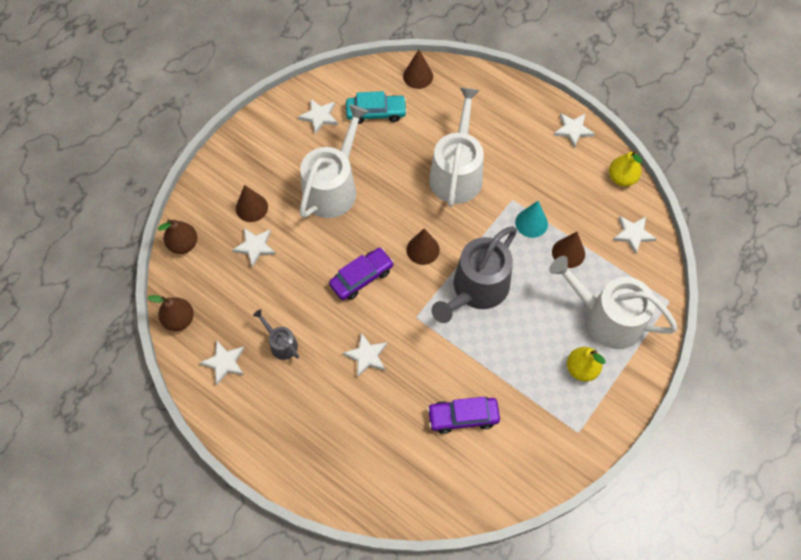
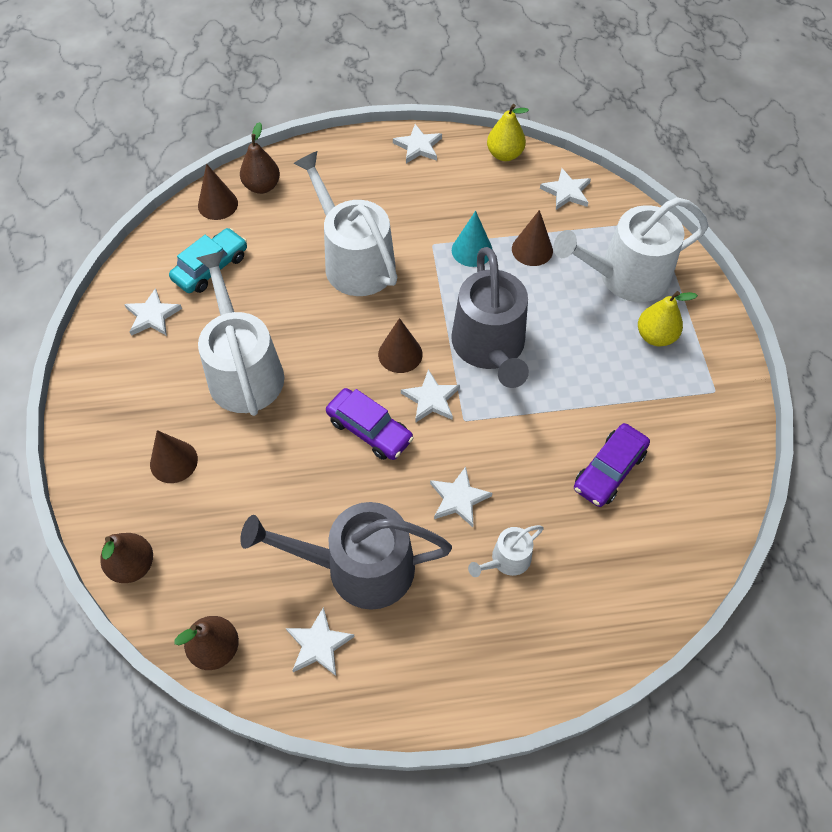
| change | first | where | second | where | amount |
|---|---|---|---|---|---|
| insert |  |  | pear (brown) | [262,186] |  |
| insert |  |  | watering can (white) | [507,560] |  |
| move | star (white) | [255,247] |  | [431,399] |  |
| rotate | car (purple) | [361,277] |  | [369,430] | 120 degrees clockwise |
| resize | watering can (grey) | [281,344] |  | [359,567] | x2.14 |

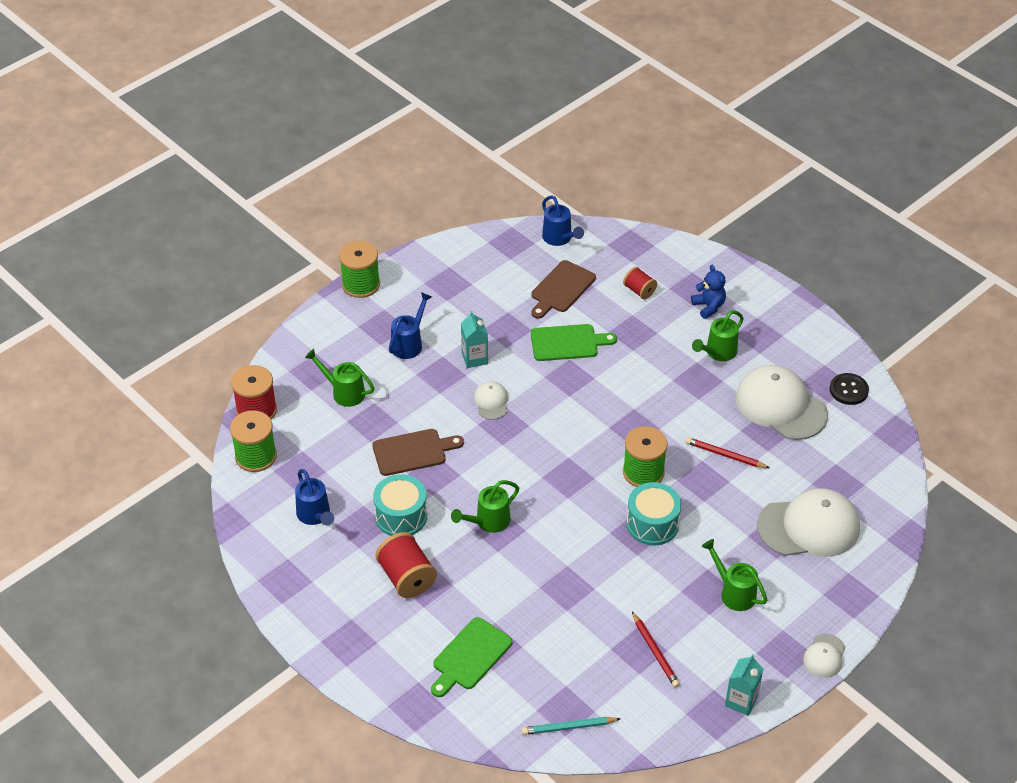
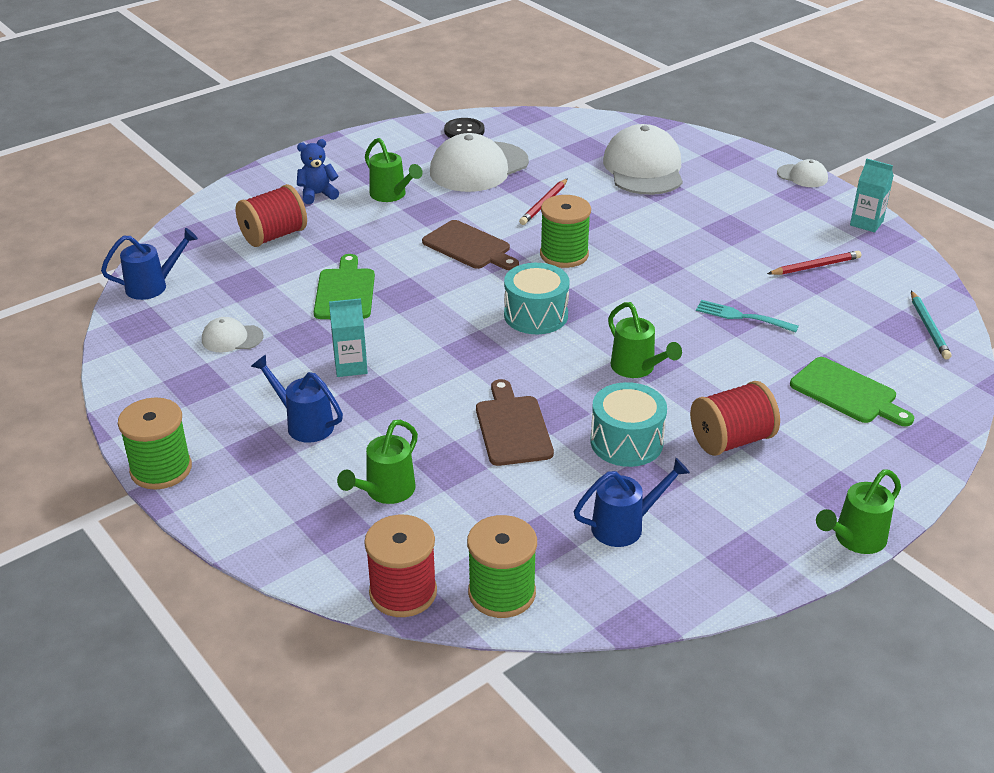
| change | first | where | second | where | amount |
|---|---|---|---|---|---|
| insert |  |  | fork (turquoise) | [742,316] |  |
| move | cap (white) | [491,402] |  | [232,338] |  |
| move | cutting board (brown) | [561,289] |  | [469,247] |  |
| move | drum (turquoise) | [652,524] |  | [536,315] |  |
| move | watering can (green) | [734,592] |  | [855,539] |  |
| resize | spool (red) | [639,291] |  | [273,236] | x1.69 |

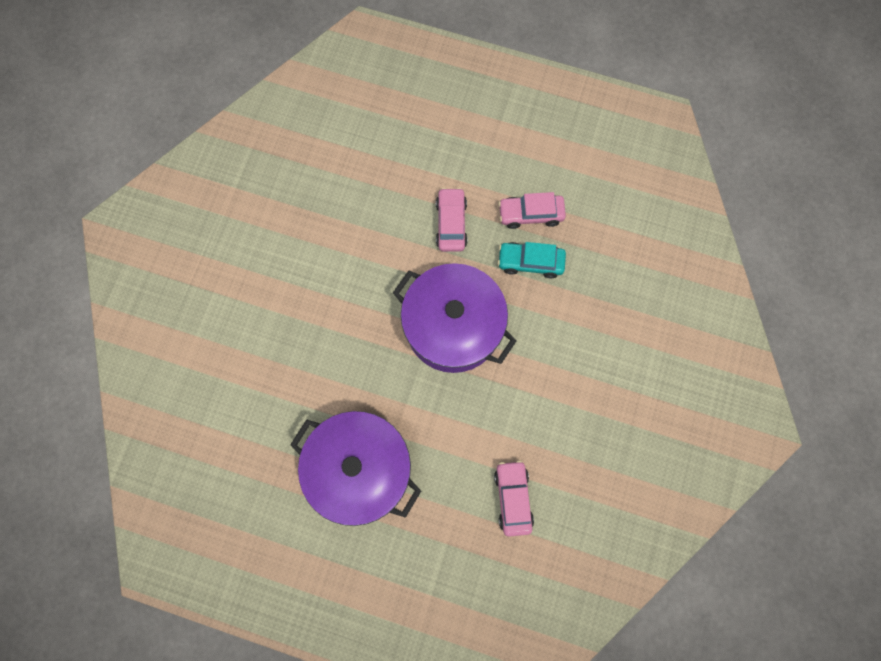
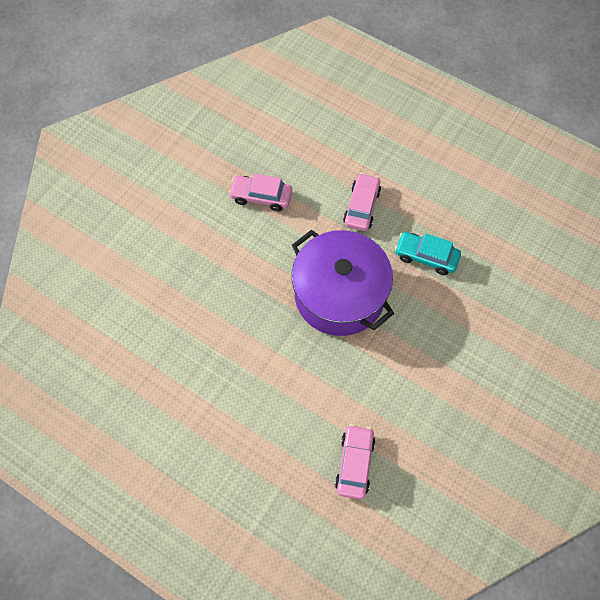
| change | first | where | second | where | amount |
|---|---|---|---|---|---|
| delete | pot (purple) | [360,469] |  |  |  |
| move | car (pink) | [530,214] |  | [261,197] |  |

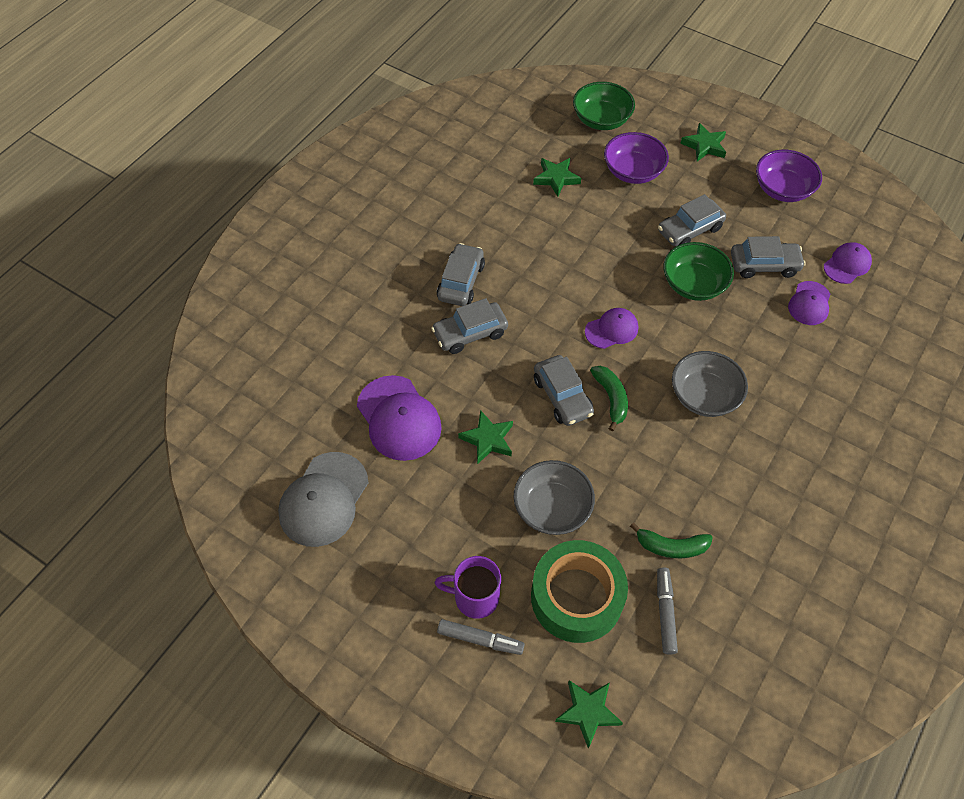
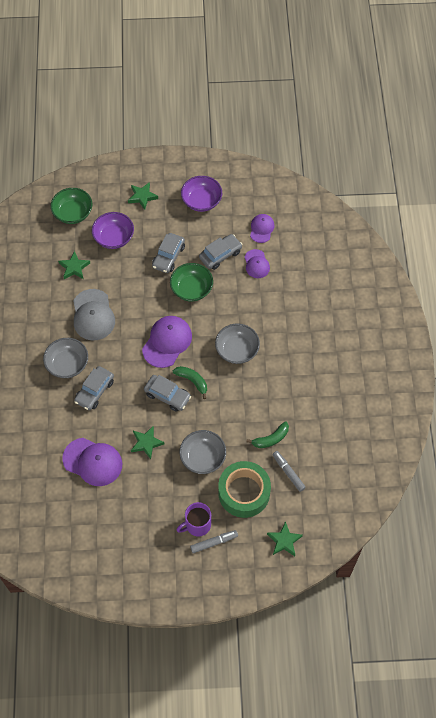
| change | first | where | second | where | amount |
|---|---|---|---|---|---|
| move | cap (grey) | [324,499] |  | [93,315] |  |
| replace | car (grey) | [461,281] | bowl (grey) | [67,364] |  |
| resize | cap (purple) | [611,330] |  | [167,342] | x1.69 |

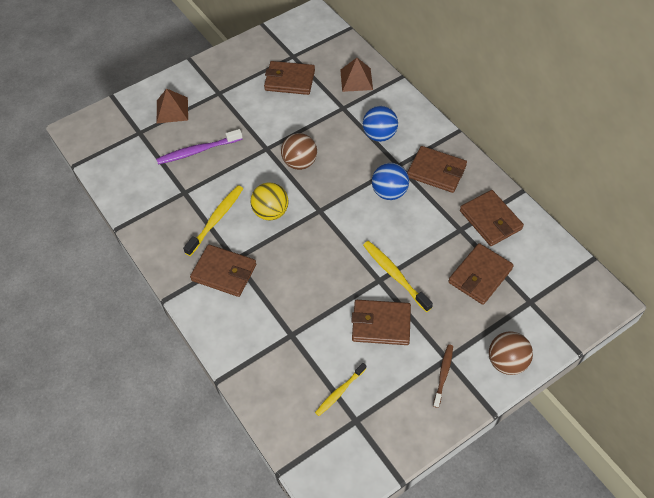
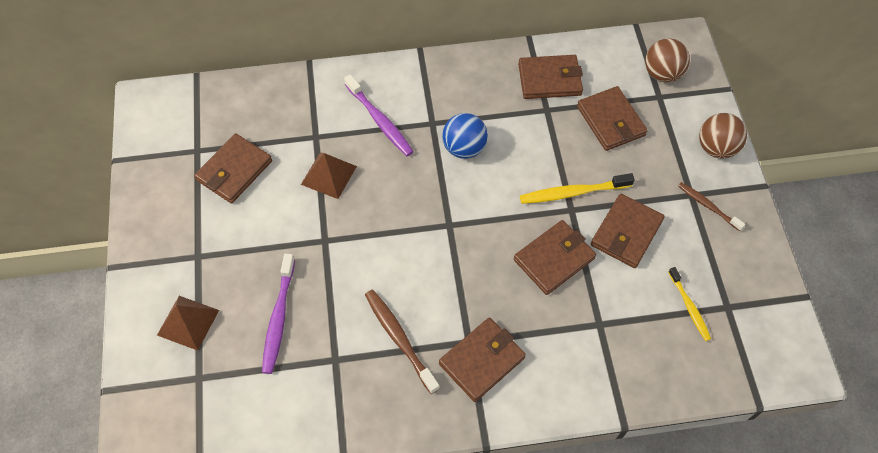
| change | first | where | second | where | amount |
|---|---|---|---|---|---|
| delete | ball (yellow) | [271,212] |  |  |  |
| move | ball (brown) | [300,163] |  | [662,74] |  |
| move | pyramid (brown) | [356,79] |  | [328,175] |  |
| move | wallet (brown) | [436,171] |  | [554,259] |  |
| replace | ball (blue) | [379,135] | toothbrush (purple) | [380,120] |  |
| recolor | toothbrush (yellow) | [216,219] | toothbrush (brown) | [399,339] |  |

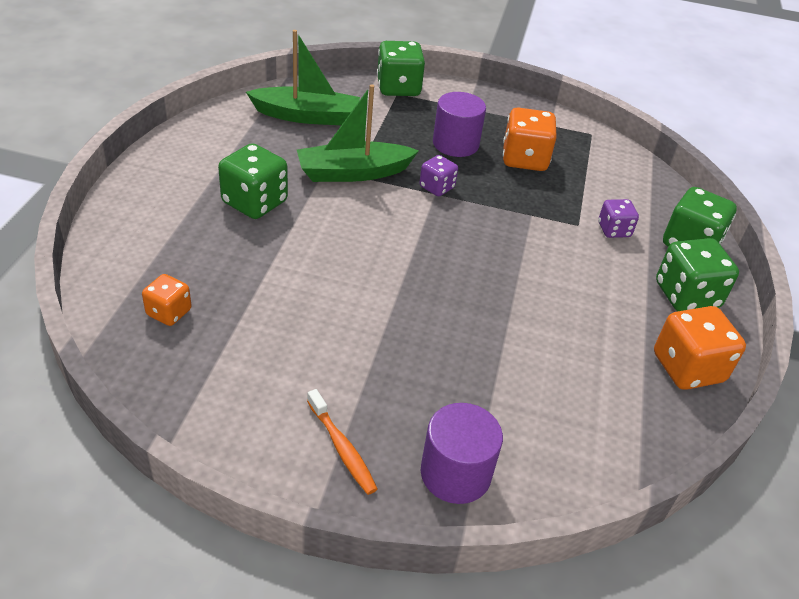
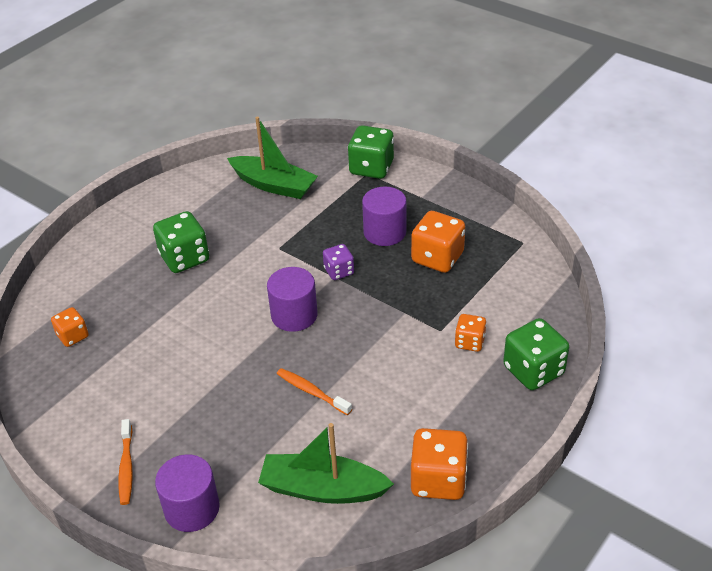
| change | first | where | second | where | amount |
|---|---|---|---|---|---|
| delete | dice (green) | [686,296] |  |  |  |
| insert |  |  | cylinder (purple) | [294,315] |  |
| insert |  |  | toothbrush (orange) | [311,391] |  |
| move | boat (green) | [353,173] |  | [322,489] |  |
| recolor | dice (purple) | [614,230] | dice (orange) | [469,342] |  |

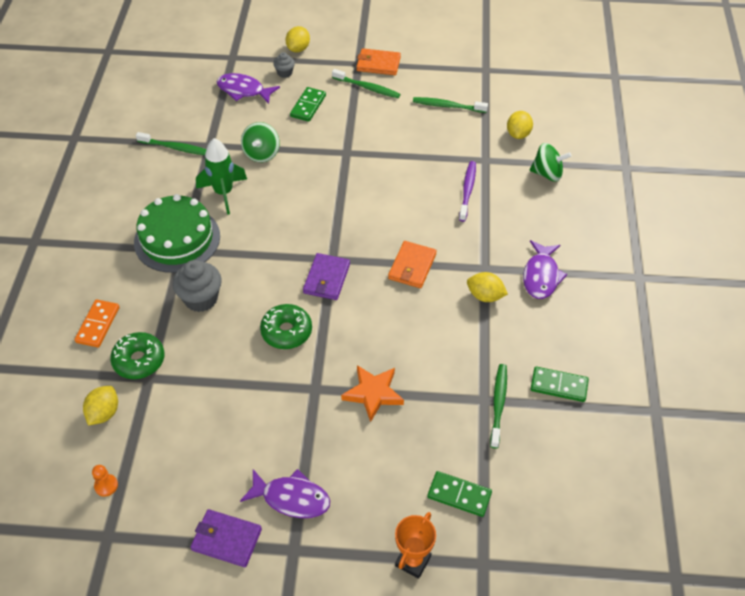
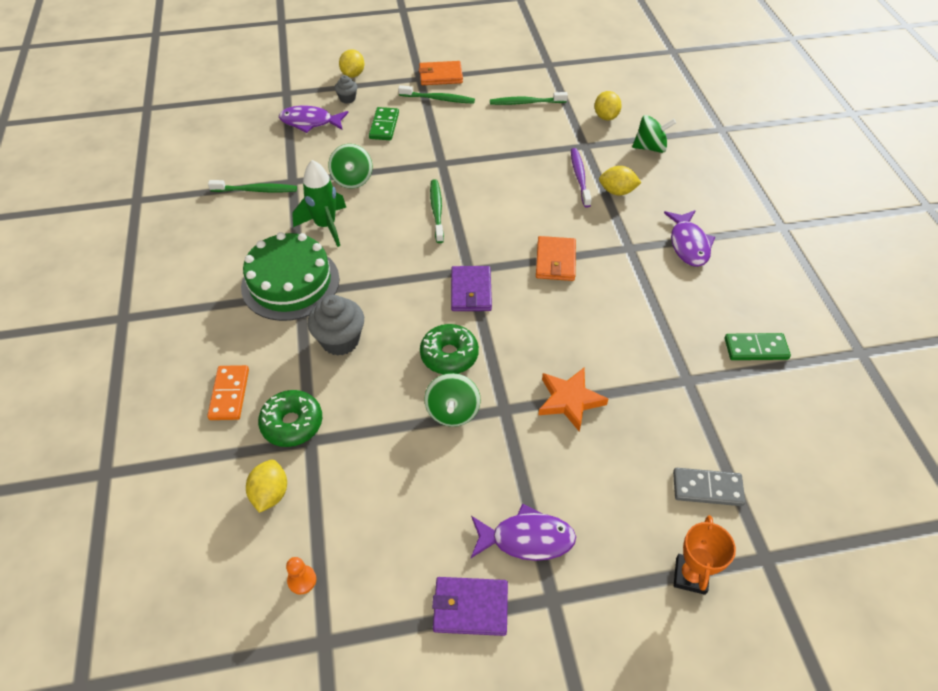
| change | first | where | second | where | amount |
|---|---|---|---|---|---|
| insert |  |  | spinning top (green) | [452,411] |  |
| move | lemon (yellow) | [485,296] |  | [617,191] |  |
| move | toothbrush (green) | [498,404] |  | [437,210] |  |
| recolor | domino (green) | [459,495] | domino (grey) | [707,488] |  |

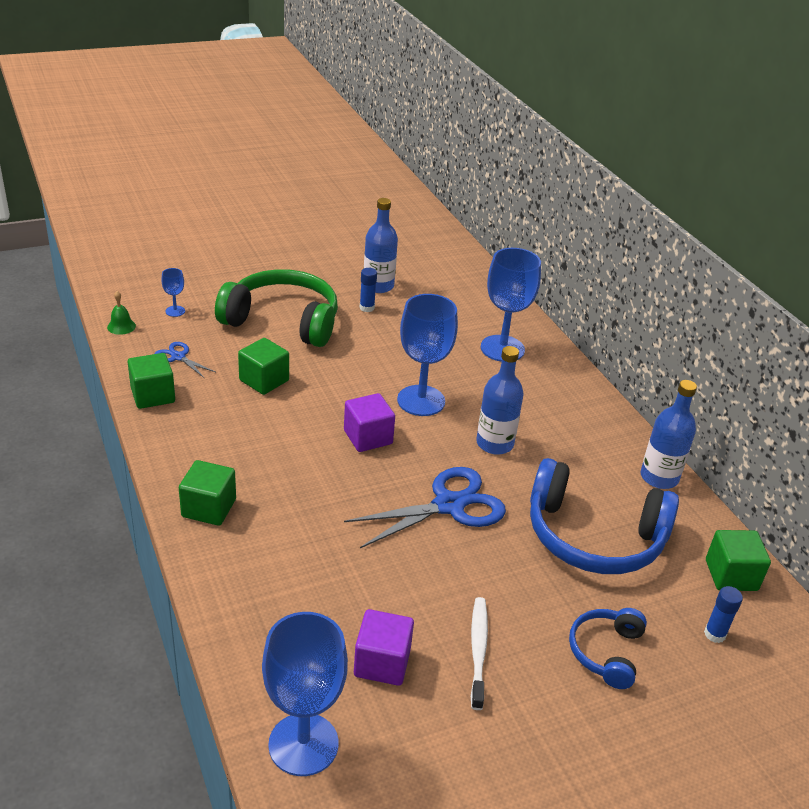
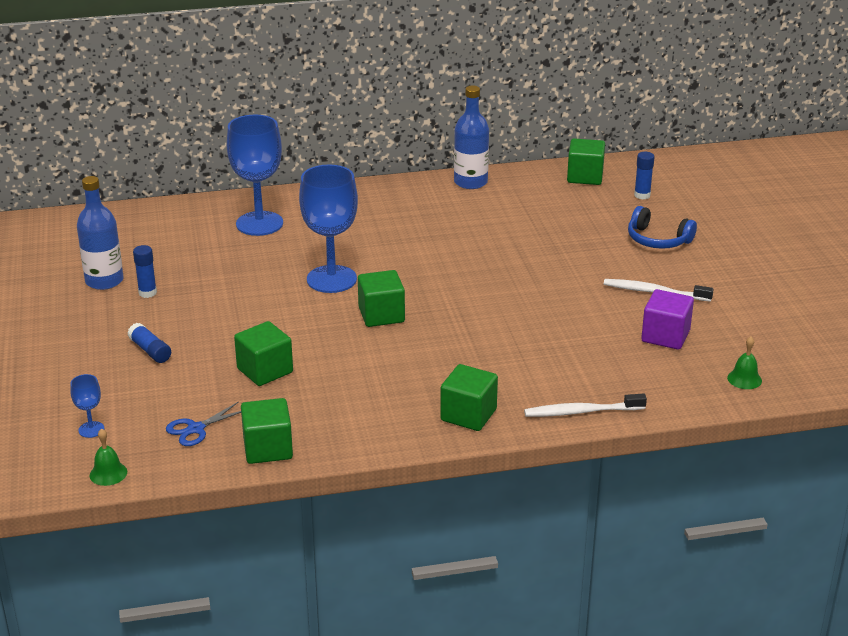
| change | first | where | second | where | amount |
|---|---|---|---|---|---|
| delete | scissors (blue) | [449,505] |  |  |  |
| delete | bottle (blue) | [494,443] |  |  |  |
| delete | headphones (blue) | [594,536] |  |  |  |
| insert |  |  | toothbrush (white) | [582,412] |  |
| replace | headphones (green) | [283,321] | glue stick (blue) | [150,351] |  |
| replace | goblet (blue) | [303,744] | bell (green) | [744,379] |  |
| recolor | cube (purple) | [368,437] | cube (green) | [381,315] |  |

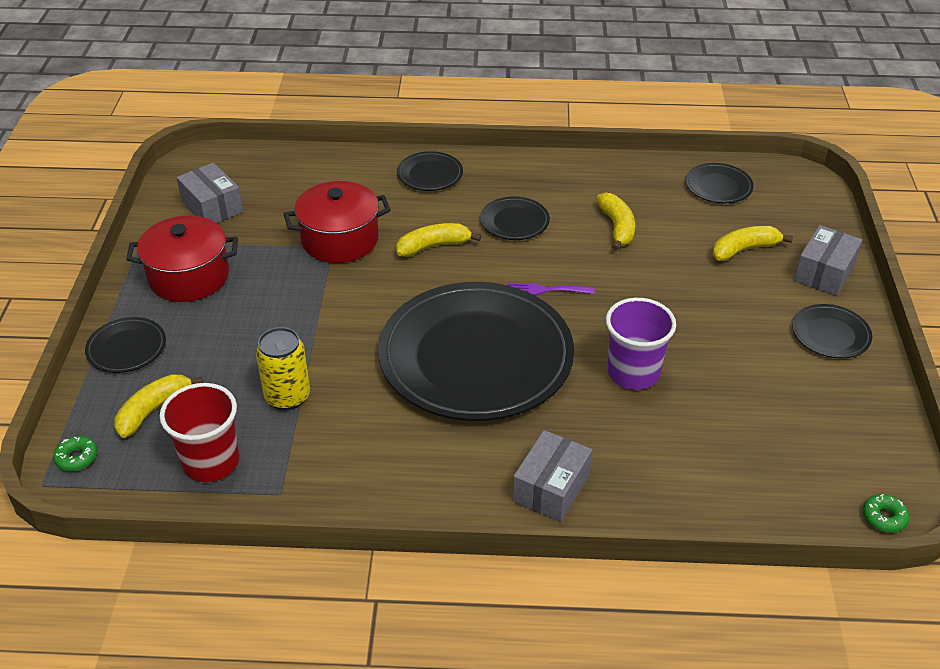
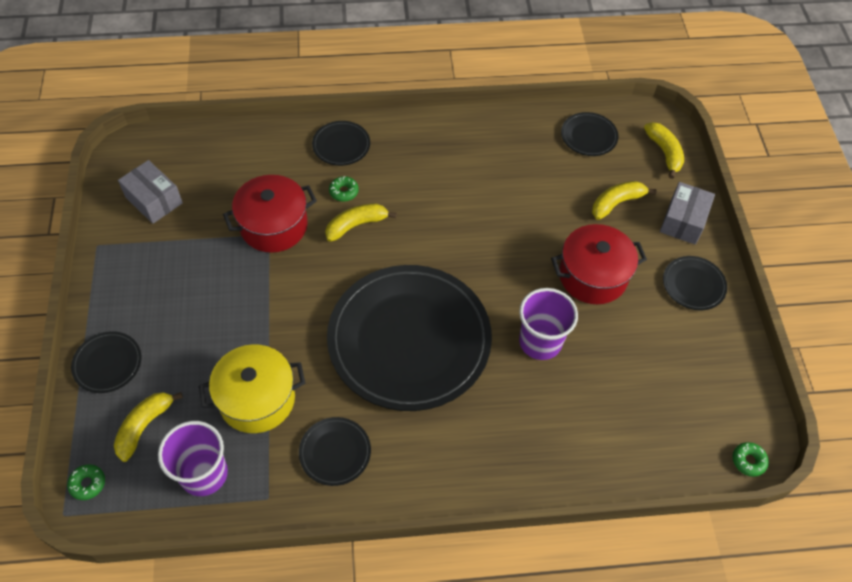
| change | first | where | second | where | amount |
|---|---|---|---|---|---|
| delete | fork (purple) | [546,290] |  |  |  |
| delete | box (grey) | [551,488] |  |  |  |
| insert |  |  | donut (green) | [344,192] |  |
| move | pot (red) | [189,276] |  | [593,276] |  |
| move | plate (black) | [514,222] |  | [335,452] |  |
| move | banana (yellow) | [617,227] |  | [664,153] |  |
| replace | can (yellow) | [287,397] | pot (yellow) | [257,399] |  |
| recolor | cup (red) | [211,462] | cup (purple) | [204,474] |  |

